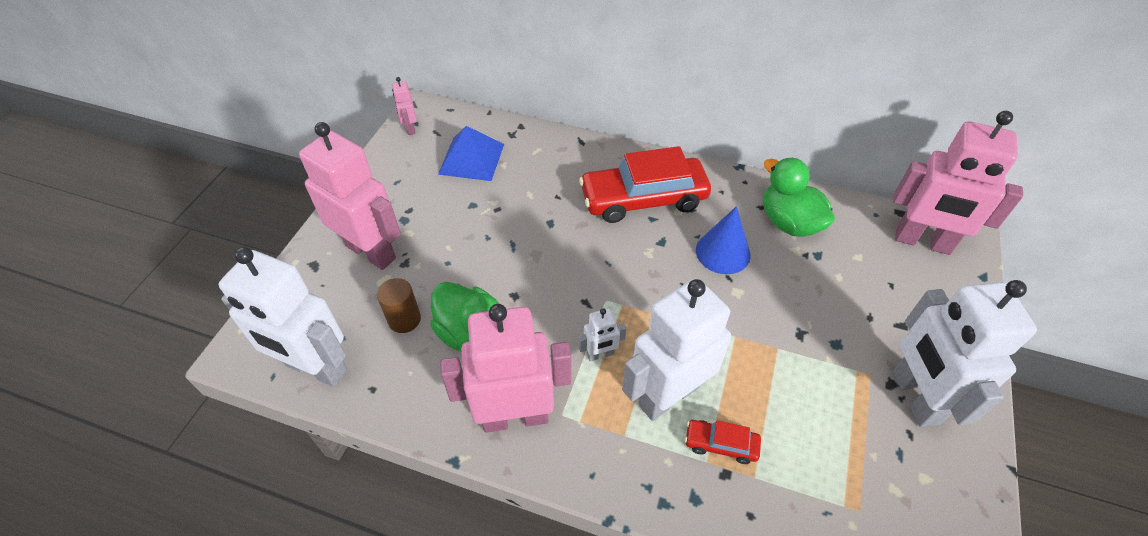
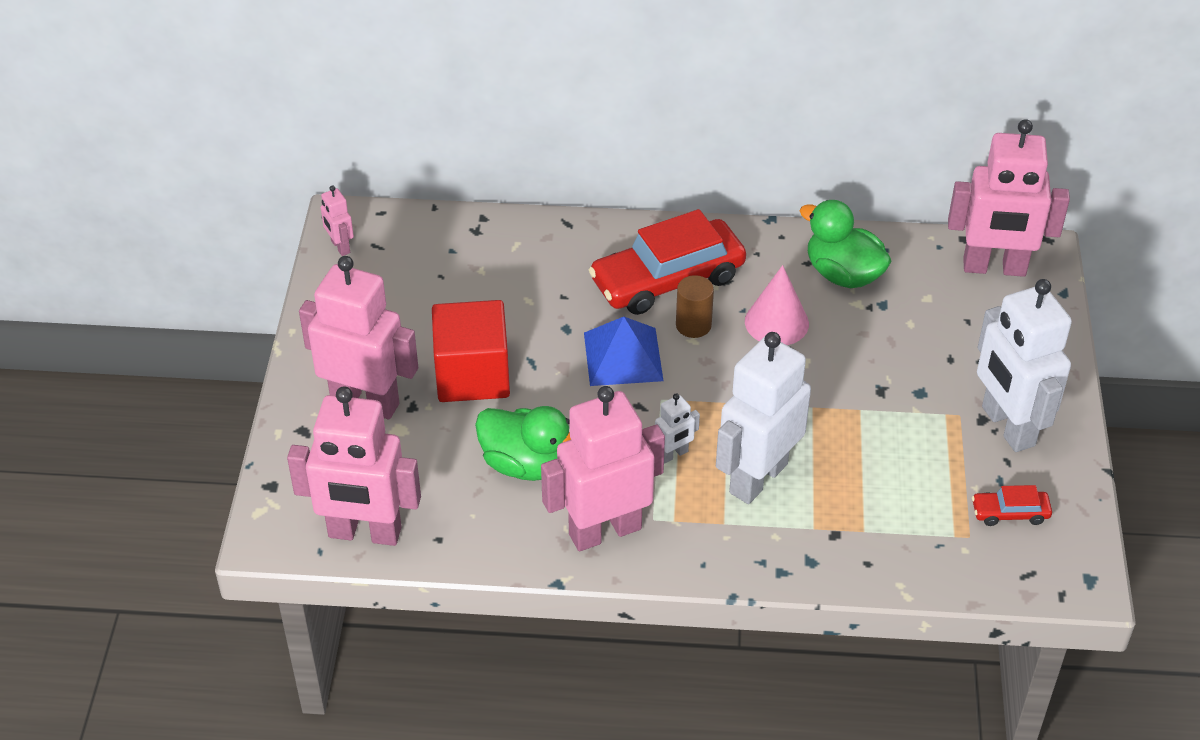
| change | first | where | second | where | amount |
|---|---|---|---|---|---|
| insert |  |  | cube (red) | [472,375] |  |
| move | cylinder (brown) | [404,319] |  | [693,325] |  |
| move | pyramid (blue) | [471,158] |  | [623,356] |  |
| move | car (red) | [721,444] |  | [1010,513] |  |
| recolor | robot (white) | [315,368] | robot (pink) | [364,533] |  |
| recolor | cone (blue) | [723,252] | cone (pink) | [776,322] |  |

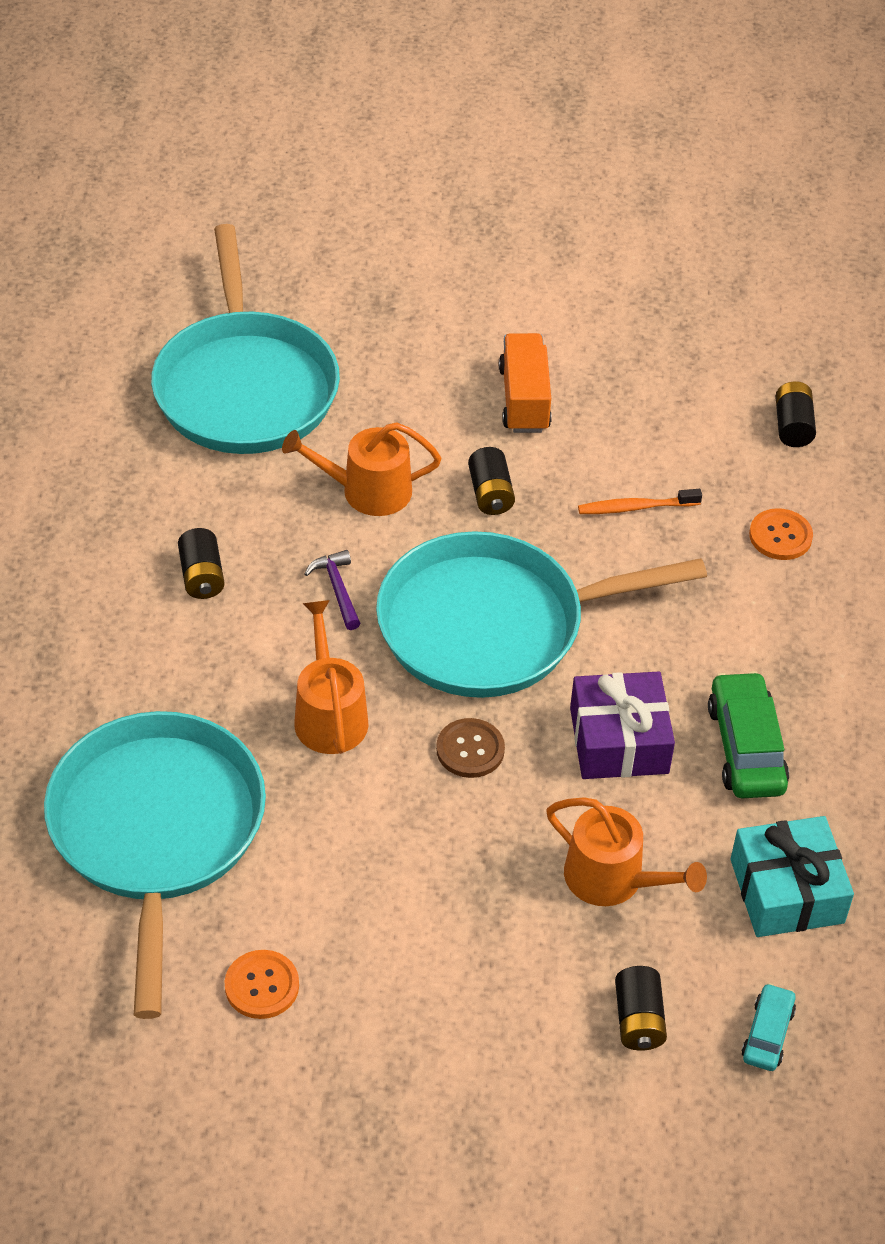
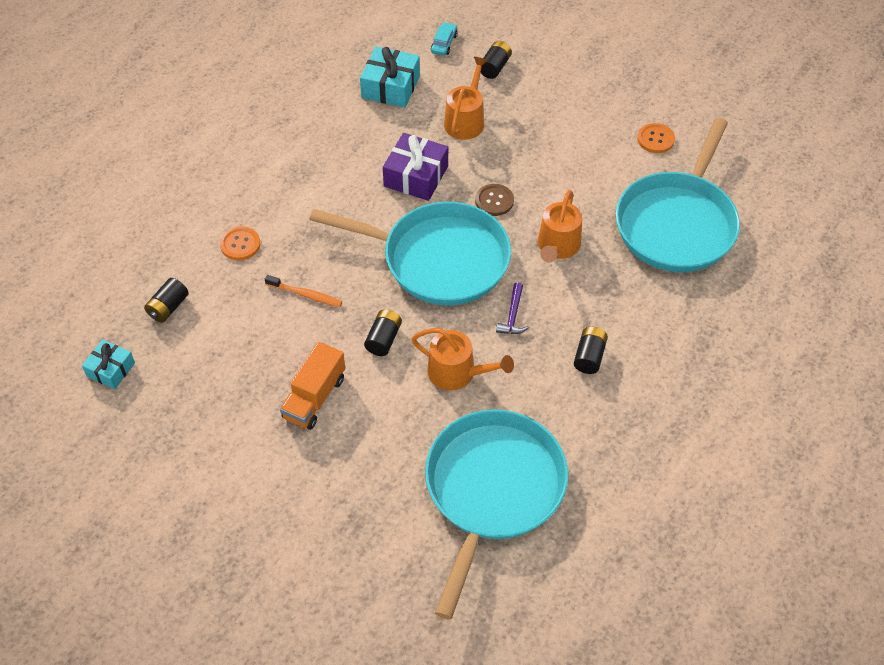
| change | first | where | second | where | amount |
|---|---|---|---|---|---|
| delete | car (green) | [746,747] |  |  |  |
| insert |  |  | gift (turquoise) | [111,369] |  |
| rotate | watering can (orange) | [612,879] |  | [465,120] | 45 degrees clockwise |
| rotate | car (turquoise) | [767,1033] |  | [444,43] | 150 degrees clockwise |

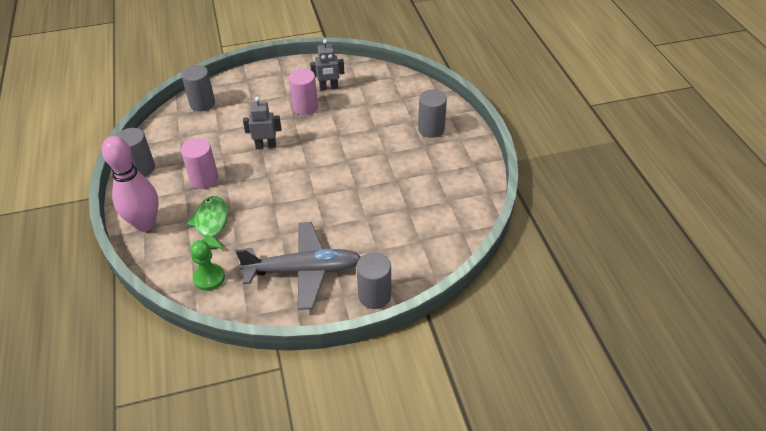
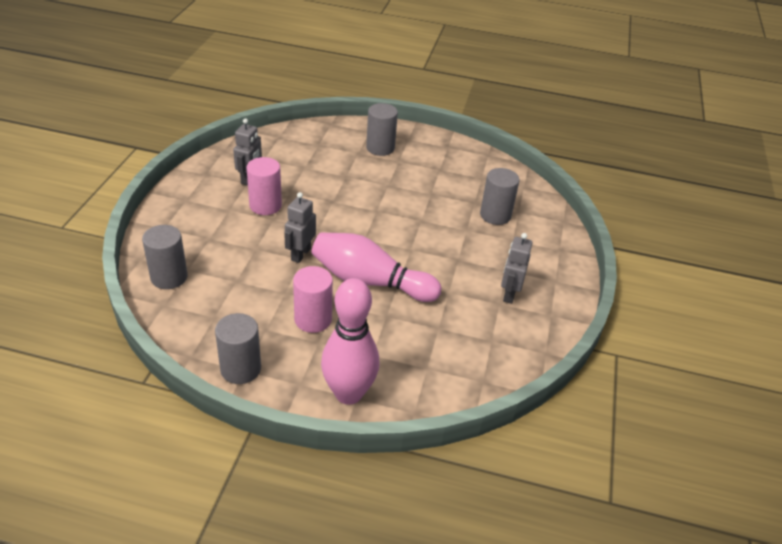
| change | first | where | second | where | amount |
|---|---|---|---|---|---|
| delete | fish (green) | [211,223] |  |  |  |
| delete | pawn (green) | [209,278] |  |  |  |
| insert |  |  | bowling pin (pink) | [370,281] |  |
| move | cylinder (grey) | [374,295] |  | [495,215] |  |
| replace | plane (grey) | [303,270] | robot (grey) | [509,294] |  |

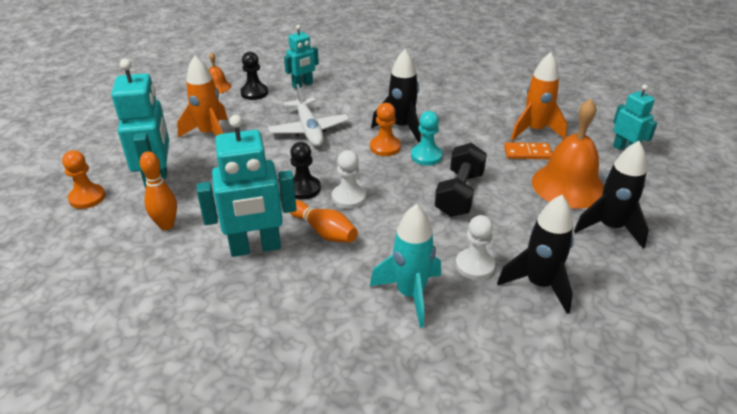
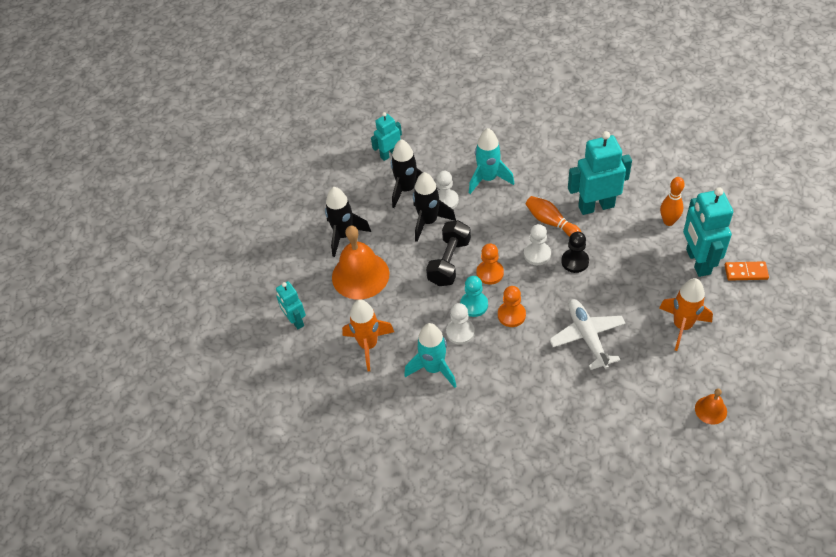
| change | first | where | second | where | amount |
|---|---|---|---|---|---|
| delete | pawn (black) | [254,93] |  |  |  |
| insert |  |  | rocket (turquoise) | [434,368] |  |
| insert |  |  | pawn (white) | [460,332] |  |
| move | pawn (orange) | [87,198] |  | [490,273] |  |
| move | robot (turquoise) | [302,85] |  | [389,154] |  |
| move | rocket (black) | [401,127] |  | [428,222] |  |
| move | domino (orange) | [527,153] |  | [746,272] |  |

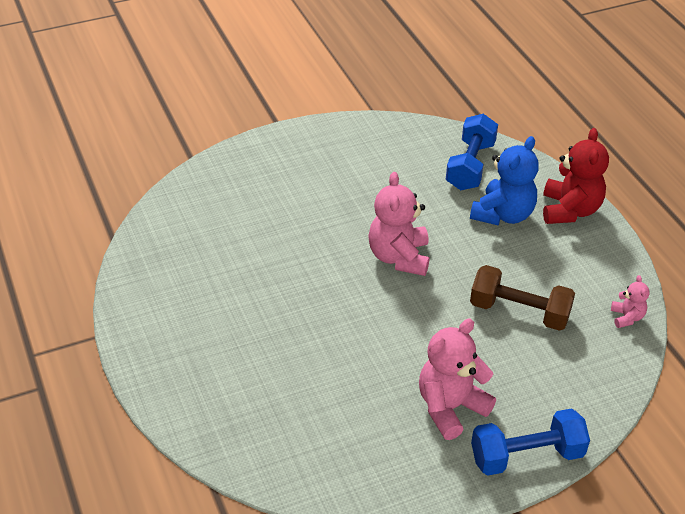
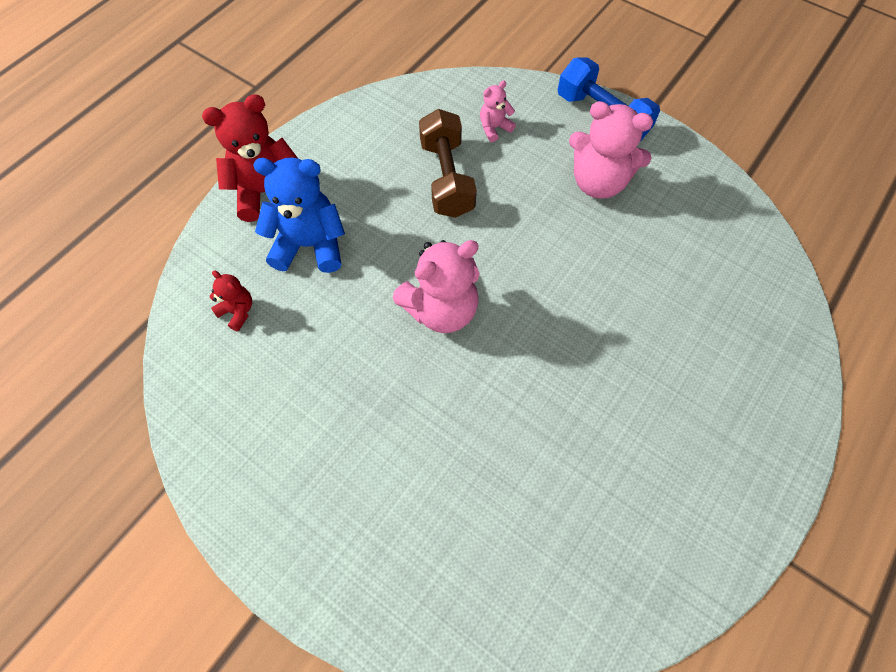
| change | first | where | second | where | amount |
|---|---|---|---|---|---|
| move | teddy bear (pink) | [627,317] |  | [494,128] |  |
| replace | dumbbell (blue) | [470,166] | teddy bear (red) | [237,311] |  |

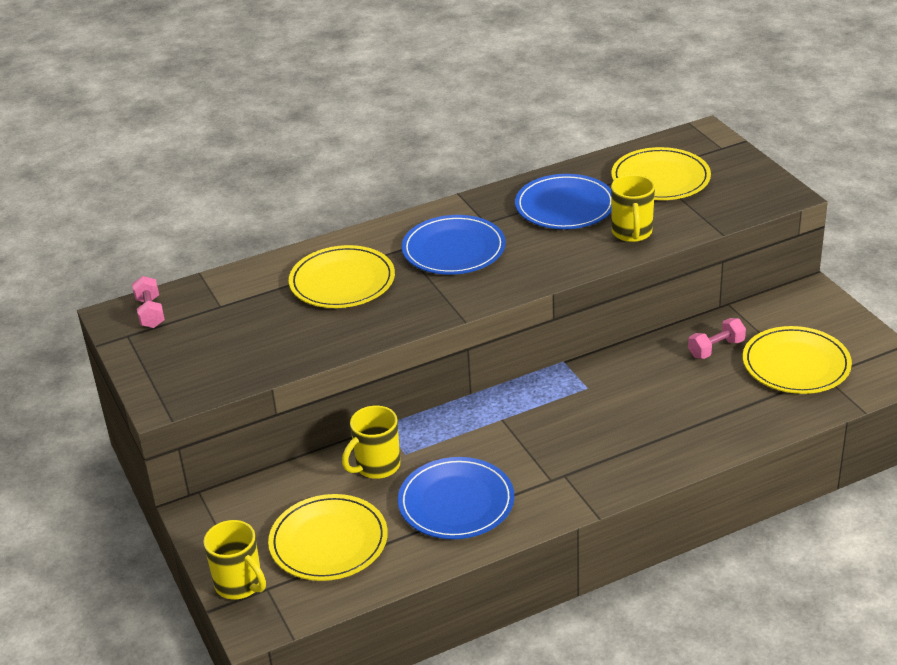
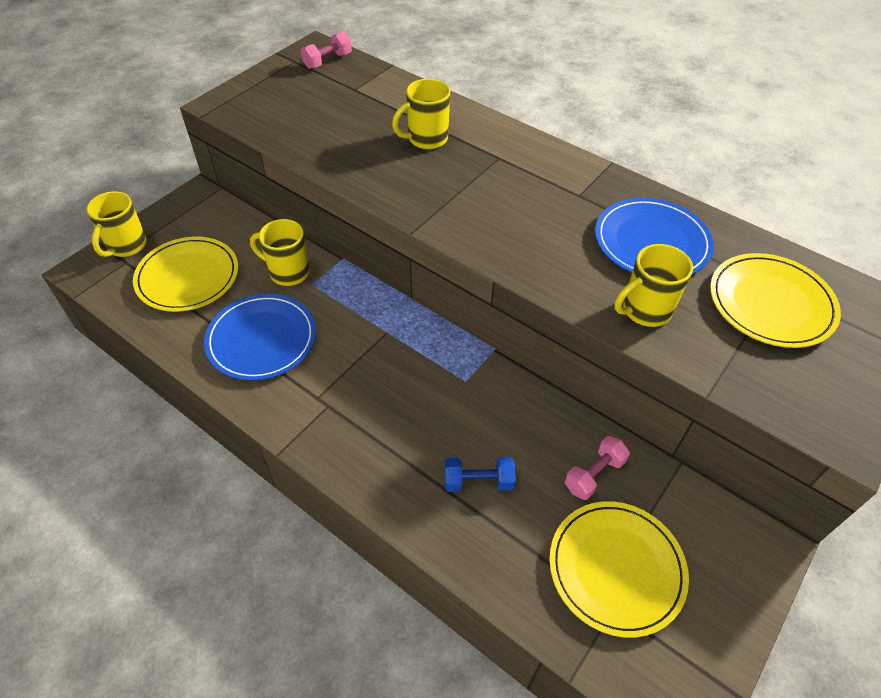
| change | first | where | second | where | amount |
|---|---|---|---|---|---|
| delete | plate (blue) | [453,249] |  |  |  |
| insert |  |  | dumbbell (blue) | [478,481] |  |
| replace | plate (yellow) | [342,281] | mug (yellow) | [426,139] |  |
| rotate | dumbbell (pink) | [716,349] |  | [594,475] | 75 degrees counterclockwise |

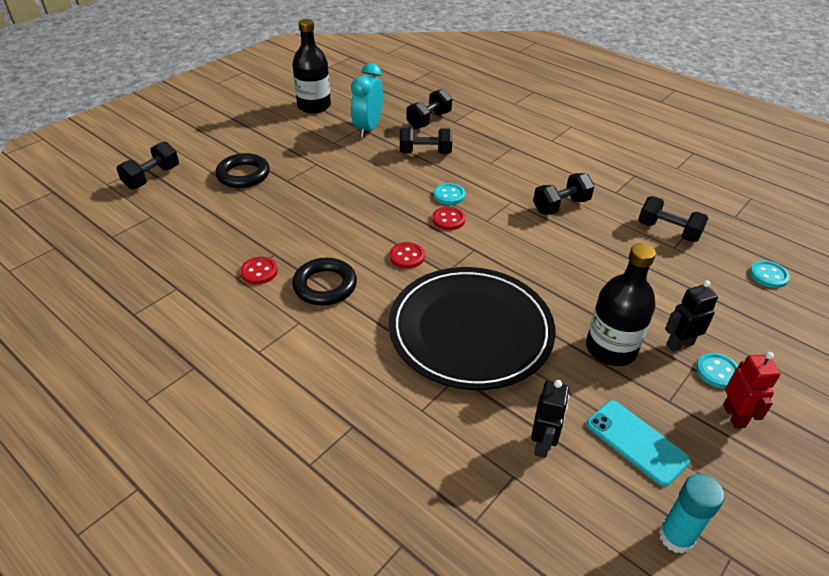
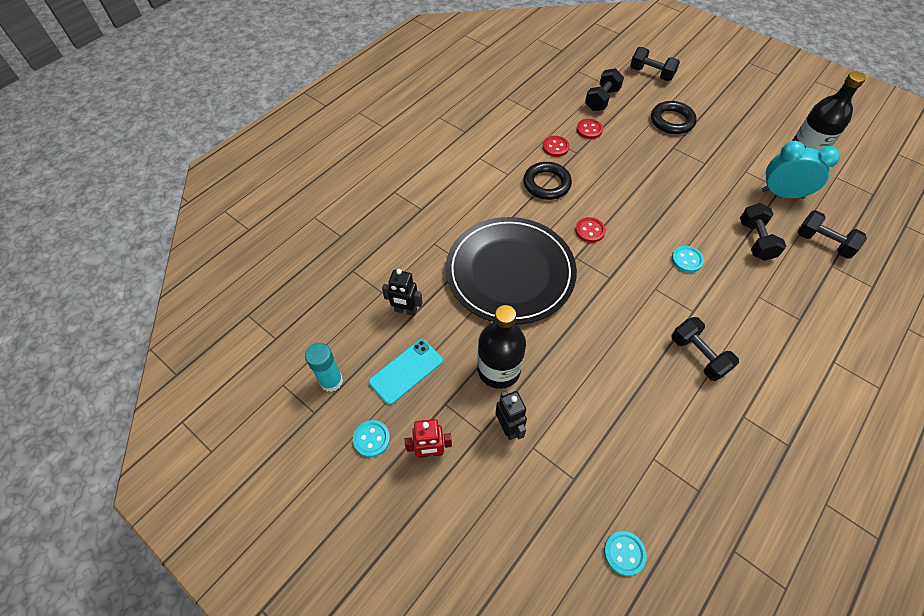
| change | first | where | second | where | amount |
|---|---|---|---|---|---|
| move | button (red) | [448,220] |  | [589,130] |  |
| move | dumbbell (black) | [668,231] |  | [601,100] |  |
| move | button (turquoise) | [717,372] |  | [371,439] |  |

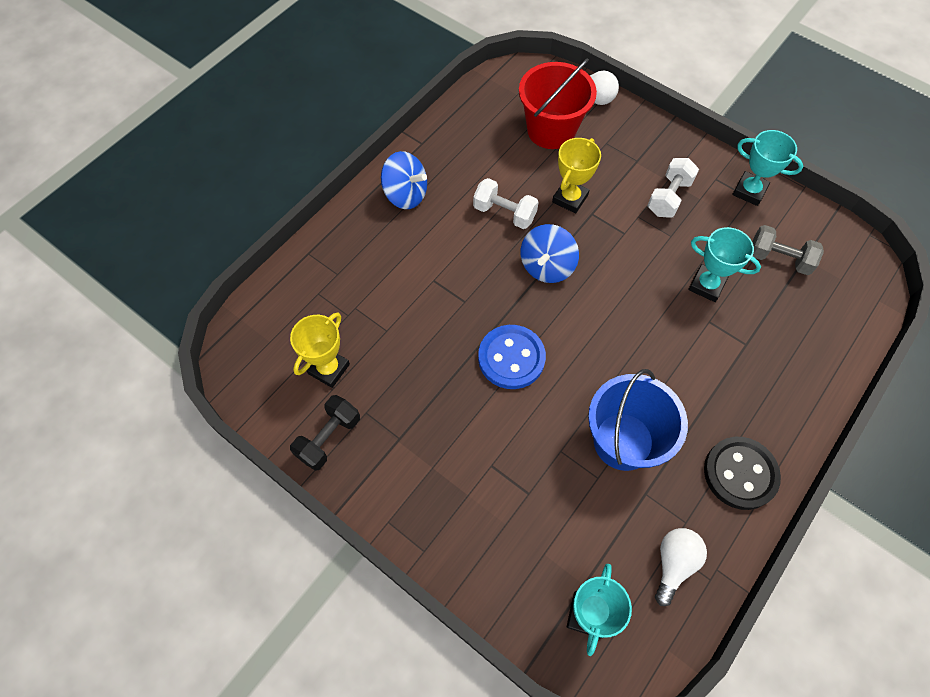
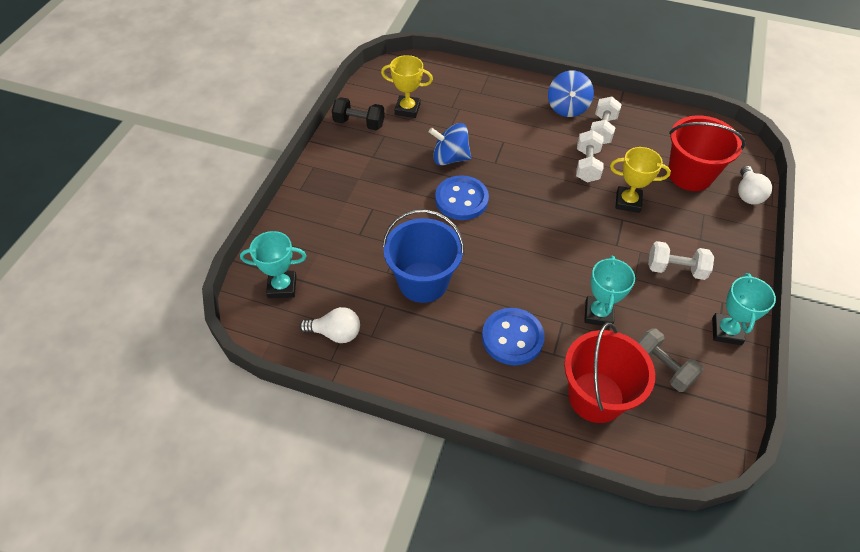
| change | first | where | second | where | amount |
|---|---|---|---|---|---|
| delete | button (black) | [740,473] |  |  |  |
| insert |  |  | button (blue) | [512,338] |  |
| insert |  |  | bucket (red) | [596,397] |  |
| insert |  |  | dumbbell (white) | [602,130] |  |
| move | spinning top (blue) | [547,266] |  | [450,158] |  |
| rotate | dumbbell (grey) | [779,259] |  | [662,367] | 45 degrees counterclockwise |

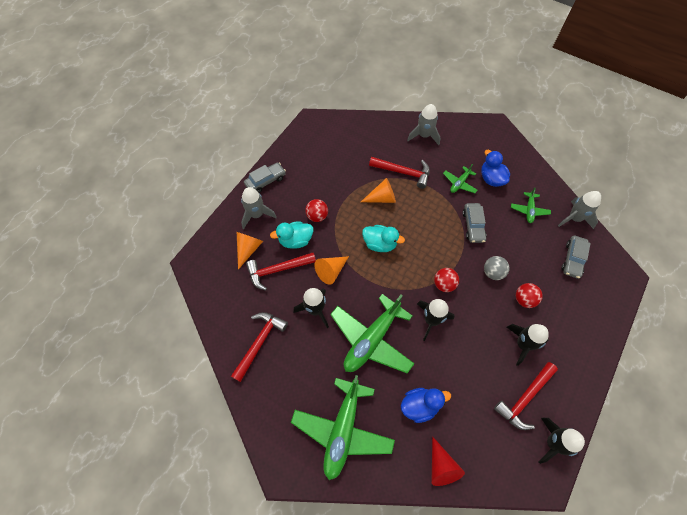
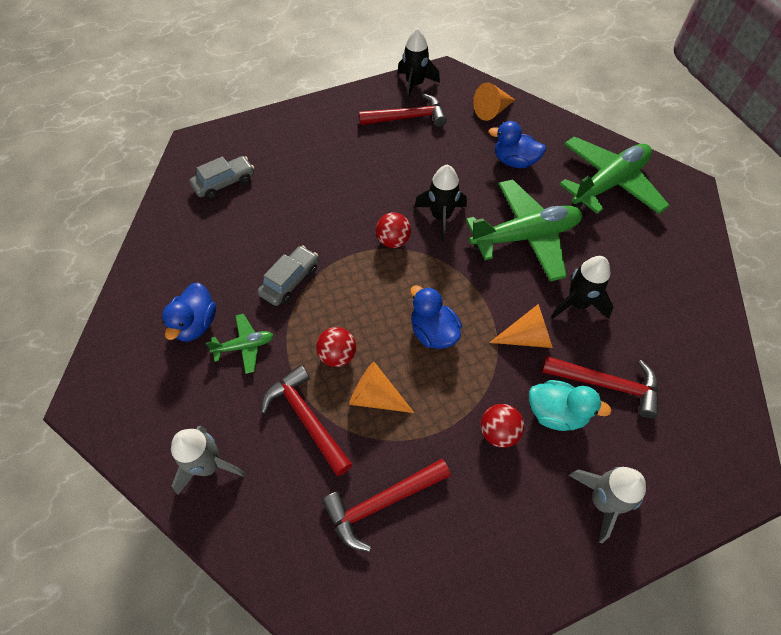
| change | first | where | second | where | amount |
|---|---|---|---|---|---|
| delete | car (grey) | [265,181] |  |  |  |
| delete | cone (red) | [441,466] |  |  |  |
| delete | ball (grey) | [493,272] |  |  |  |
| delete | rocket (black) | [523,344] |  |  |  |
| delete | plane (green) | [529,210] |  |  |  |
| delete | rocket (grey) | [574,218] |  |  |  |
| move | hammer (red) | [259,342] |  | [382,503] |  |
| move | cone (orange) | [248,249] |  | [492,111] |  |
| move | ball (red) | [524,299] |  | [337,355] |  |
| recolor | duck (turquoise) | [380,244] | duck (blue) | [433,332] |  |

